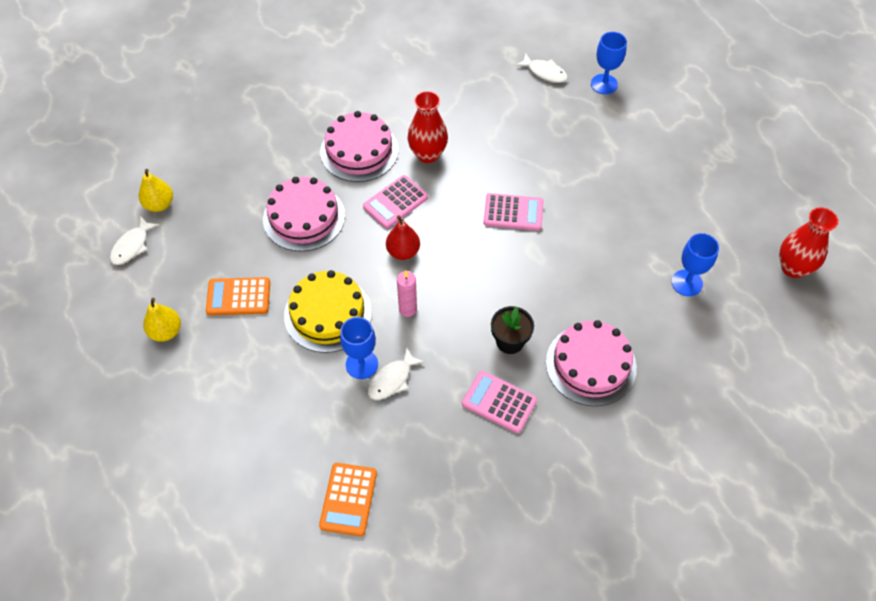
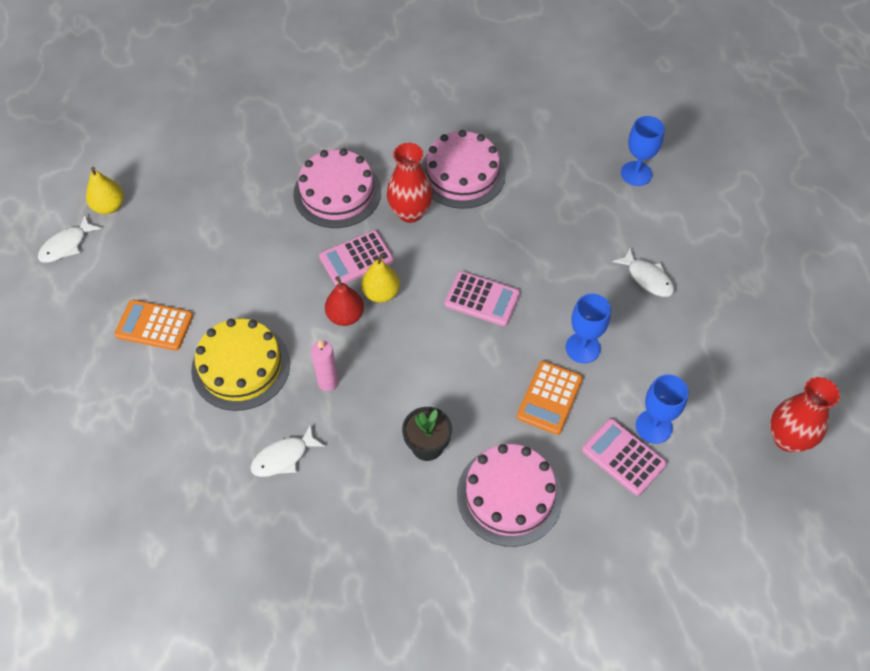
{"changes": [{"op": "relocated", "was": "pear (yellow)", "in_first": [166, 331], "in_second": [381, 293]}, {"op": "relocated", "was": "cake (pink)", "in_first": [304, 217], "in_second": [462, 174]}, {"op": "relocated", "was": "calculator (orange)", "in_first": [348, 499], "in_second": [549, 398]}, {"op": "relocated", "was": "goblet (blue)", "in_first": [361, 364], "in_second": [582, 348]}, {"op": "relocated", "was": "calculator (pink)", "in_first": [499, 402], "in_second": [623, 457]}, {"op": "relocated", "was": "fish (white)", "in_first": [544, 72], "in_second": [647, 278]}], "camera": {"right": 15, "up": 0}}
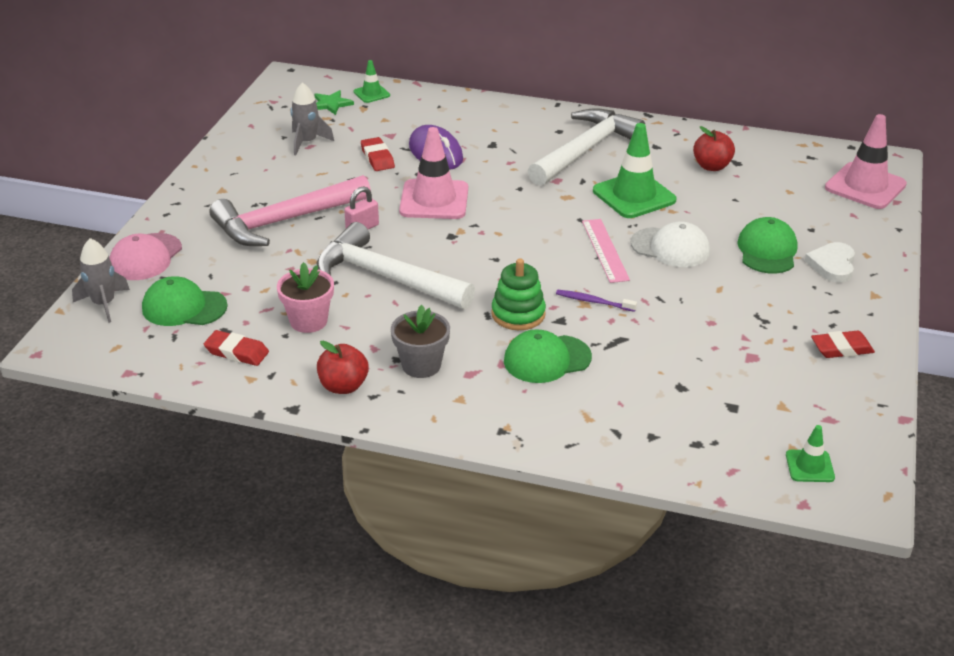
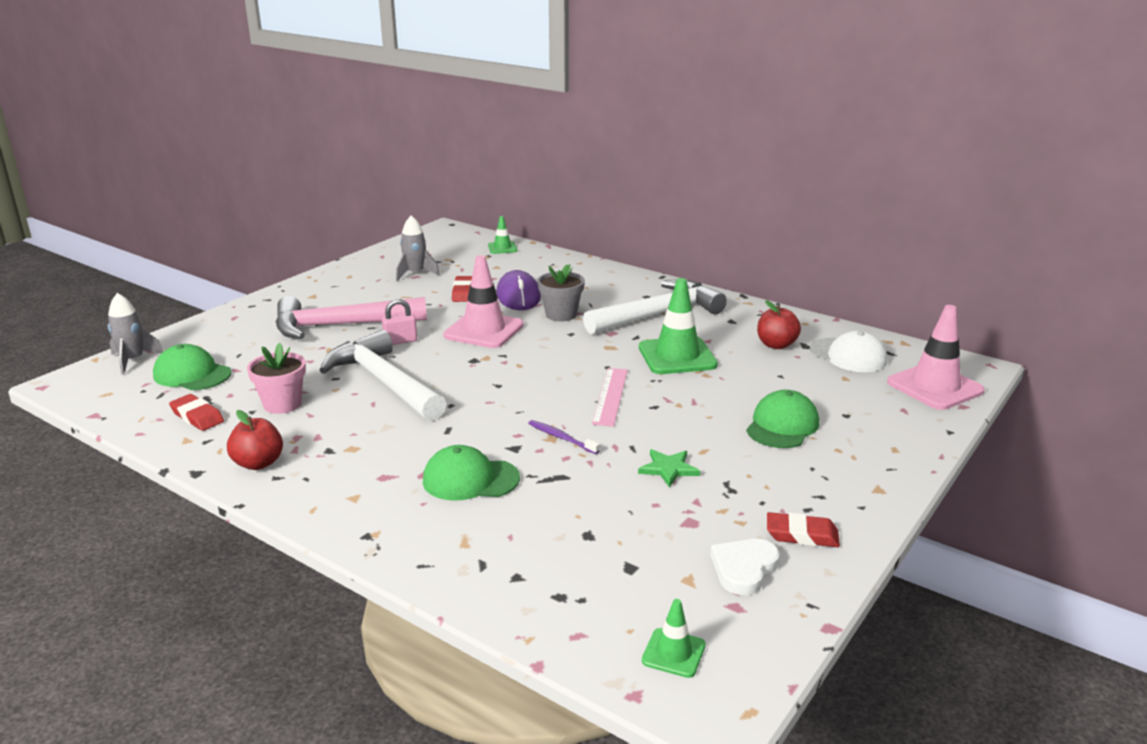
{"changes": [{"op": "missing", "was": "cap (pink)", "in_first": [146, 257]}, {"op": "relocated", "was": "star (green)", "in_first": [331, 104], "in_second": [668, 469]}, {"op": "relocated", "was": "flower pot (grey)", "in_first": [421, 365], "in_second": [561, 315]}, {"op": "missing", "was": "stacking toy (green)", "in_first": [518, 314]}, {"op": "relocated", "was": "cap (white)", "in_first": [670, 247], "in_second": [848, 355]}, {"op": "relocated", "was": "heart (white)", "in_first": [832, 265], "in_second": [744, 568]}], "camera": {"right": 20, "up": -10}}
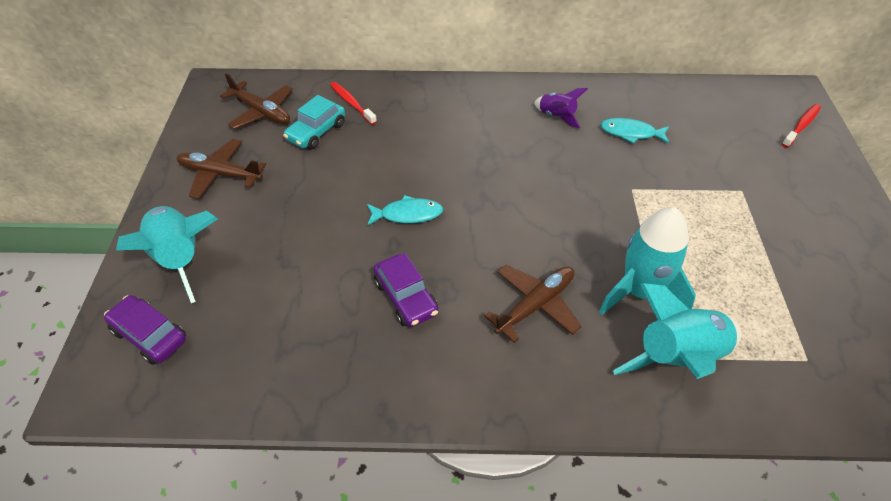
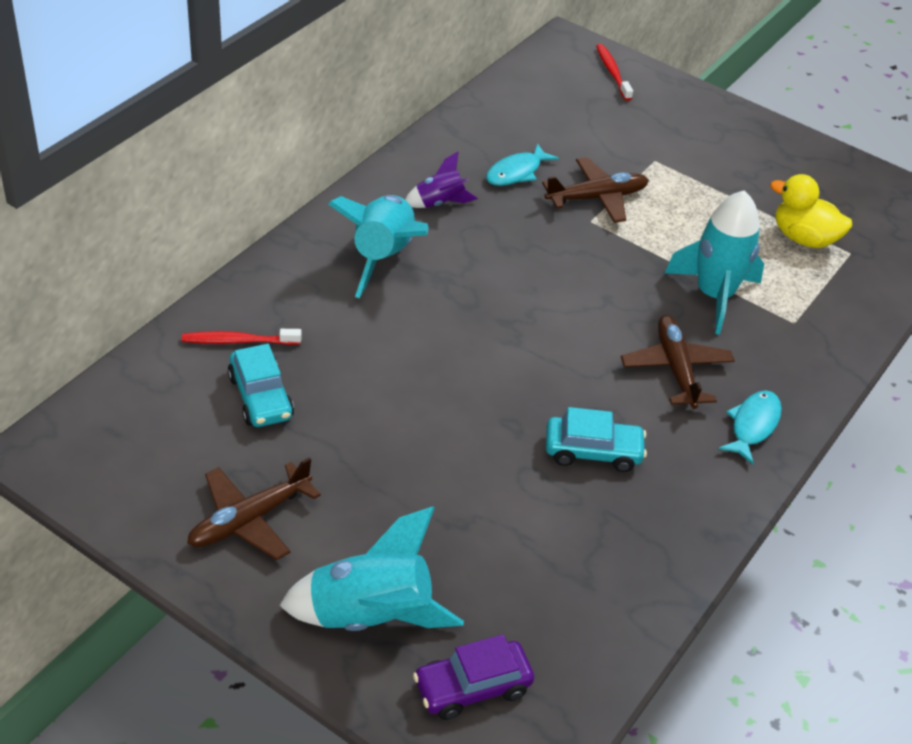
{"changes": [{"op": "relocated", "was": "plane (brown)", "in_first": [261, 112], "in_second": [596, 198]}, {"op": "relocated", "was": "fish (turquoise)", "in_first": [407, 214], "in_second": [753, 425]}, {"op": "colour", "was": "car (purple)", "now": "car (turquoise)", "in_first": [406, 297], "in_second": [593, 451]}, {"op": "relocated", "was": "rocket (turquoise)", "in_first": [678, 358], "in_second": [382, 257]}, {"op": "appeared", "now": "duck (yellow)", "in_second": [803, 238]}], "camera": {"right": -60, "up": -5}}
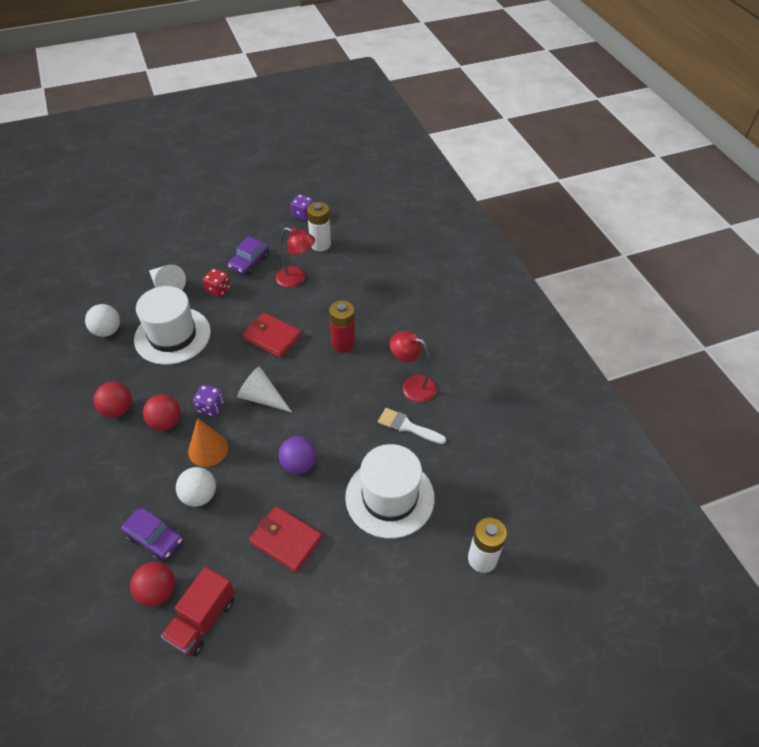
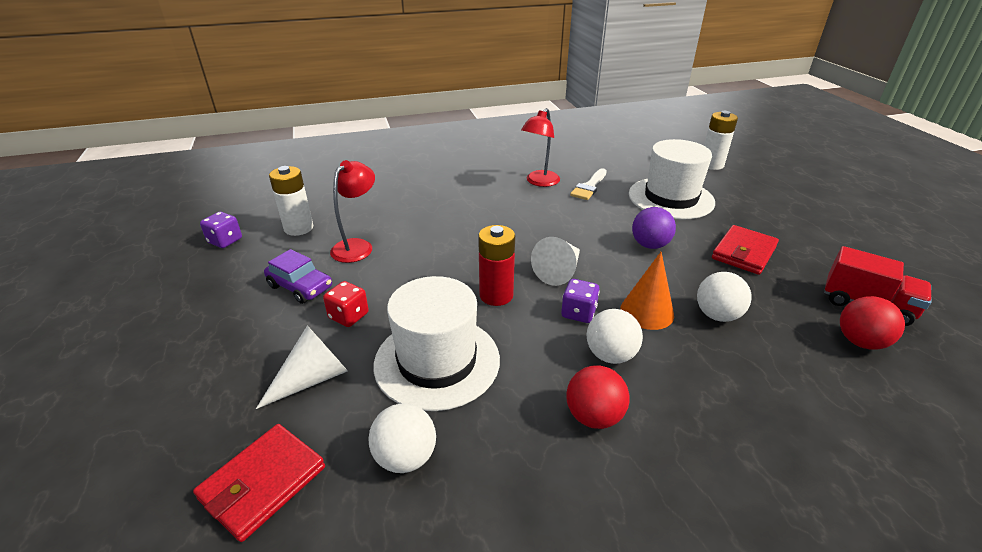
{"changes": [{"op": "missing", "was": "car (purple)", "in_first": [154, 538]}, {"op": "colour", "was": "ball (red)", "now": "ball (white)", "in_first": [166, 422], "in_second": [610, 355]}, {"op": "relocated", "was": "wallet (red)", "in_first": [272, 337], "in_second": [263, 483]}, {"op": "relocated", "was": "battery (red)", "in_first": [343, 344], "in_second": [496, 295]}], "camera": {"right": -85, "up": -15}}
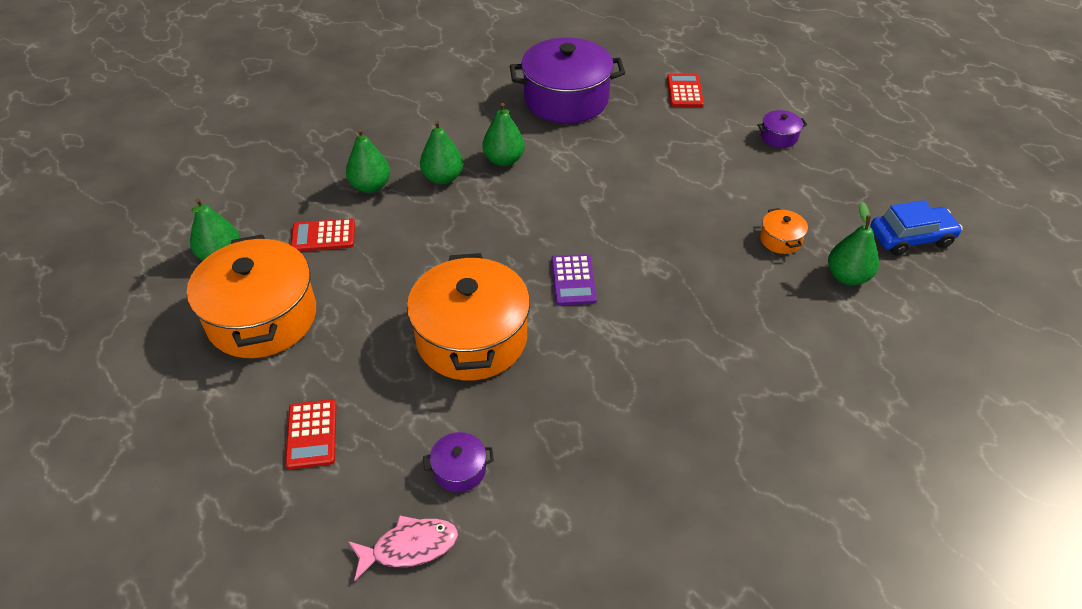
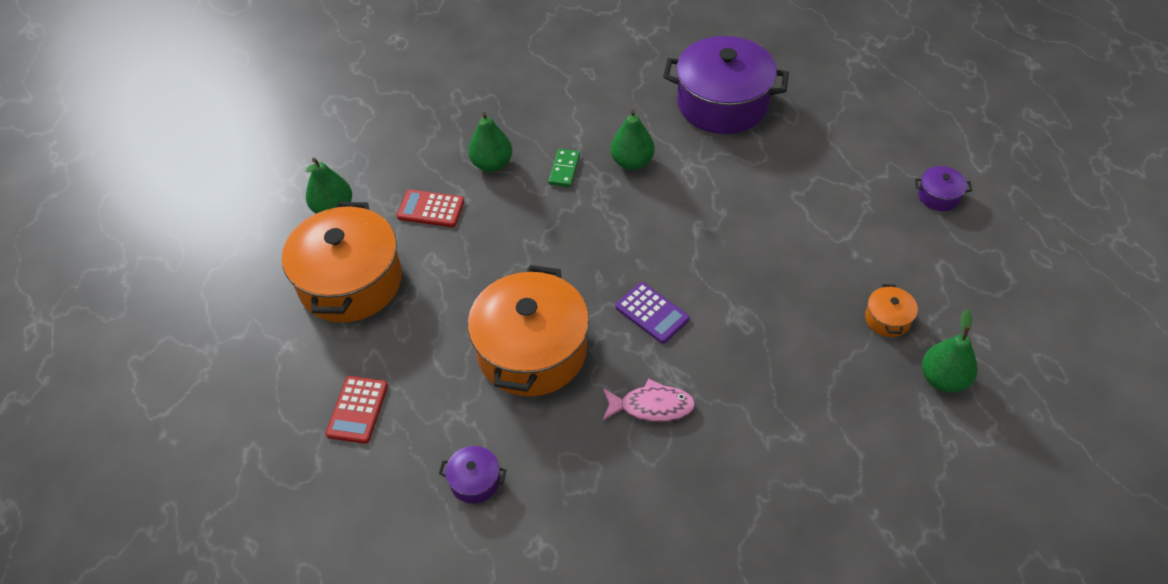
{"changes": [{"op": "relocated", "was": "fish (pink)", "in_first": [409, 547], "in_second": [652, 406]}, {"op": "exchanged", "was": "pear (green)", "now": "domino (green)", "in_first": [443, 178], "in_second": [564, 169]}, {"op": "spun", "was": "calculator (purple)", "in_first": [573, 280], "in_second": [652, 313], "clockwise": -60}, {"op": "missing", "was": "calculator (red)", "in_first": [684, 91]}, {"op": "missing", "was": "car (blue)", "in_first": [911, 238]}], "camera": {"right": 20, "up": 5}}
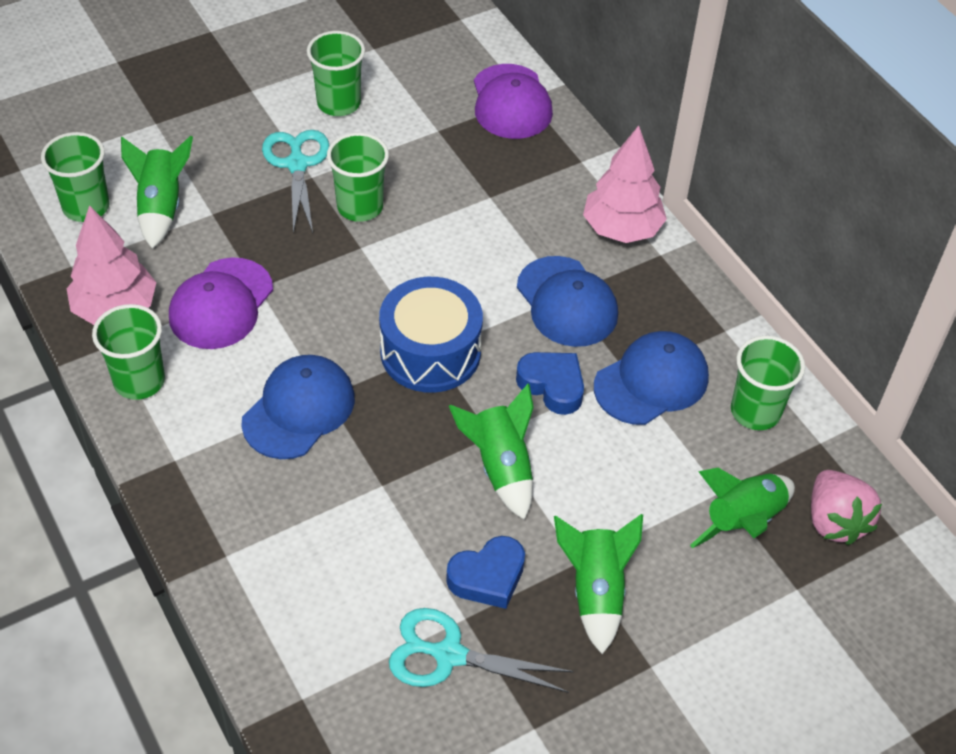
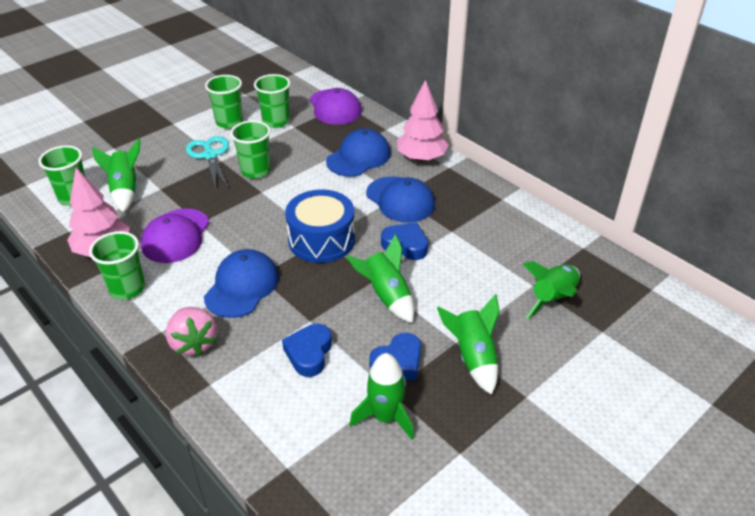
{"changes": [{"op": "exchanged", "was": "scissors (turquoise)", "now": "rocket (green)", "in_first": [449, 655], "in_second": [385, 417]}, {"op": "relocated", "was": "cap (blue)", "in_first": [651, 381], "in_second": [359, 157]}, {"op": "relocated", "was": "cup (green)", "in_first": [755, 411], "in_second": [276, 121]}, {"op": "relocated", "was": "strawberry (pink)", "in_first": [834, 521], "in_second": [194, 343]}, {"op": "appeared", "now": "heart (blue)", "in_second": [309, 353]}], "camera": {"right": -10, "up": -10}}
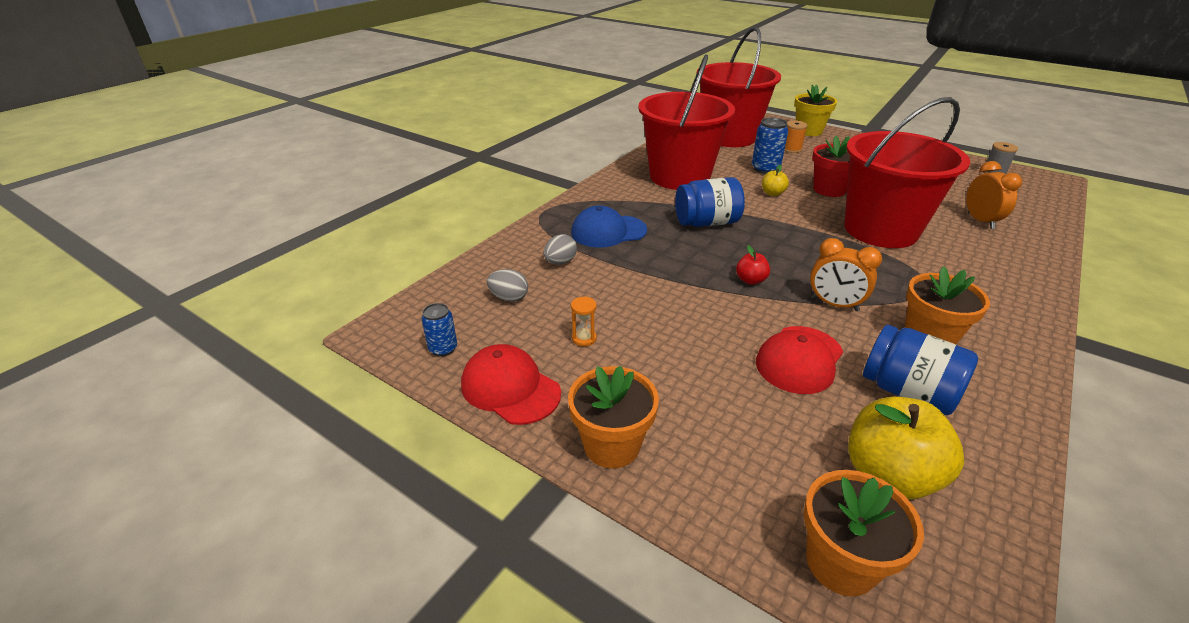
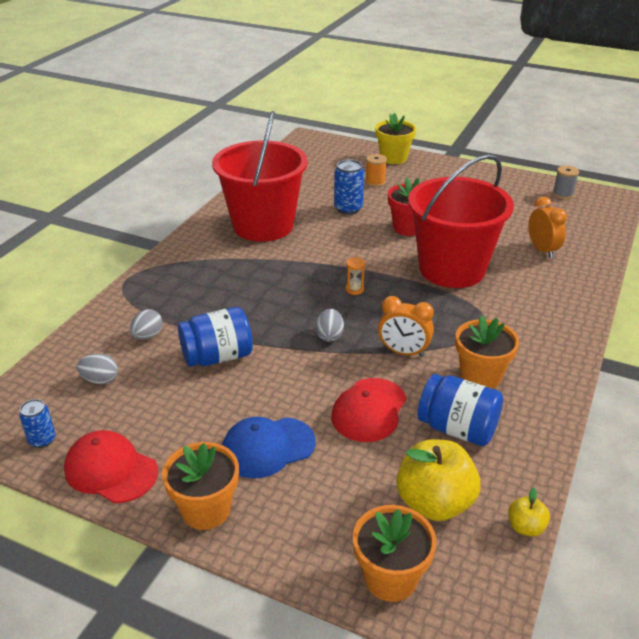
{"changes": [{"op": "relocated", "was": "cap (blue)", "in_first": [608, 231], "in_second": [268, 447]}, {"op": "relocated", "was": "hourglass (orange)", "in_first": [584, 338], "in_second": [354, 289]}, {"op": "relocated", "was": "jar (blue)", "in_first": [706, 223], "in_second": [217, 357]}, {"op": "missing", "was": "bucket (red)", "in_first": [729, 137]}, {"op": "exchanged", "was": "apple (red)", "now": "egg (grey)", "in_first": [750, 280], "in_second": [329, 336]}, {"op": "relocated", "was": "apple (yellow)", "in_first": [772, 193], "in_second": [525, 527]}], "camera": {"right": -10, "up": 0}}
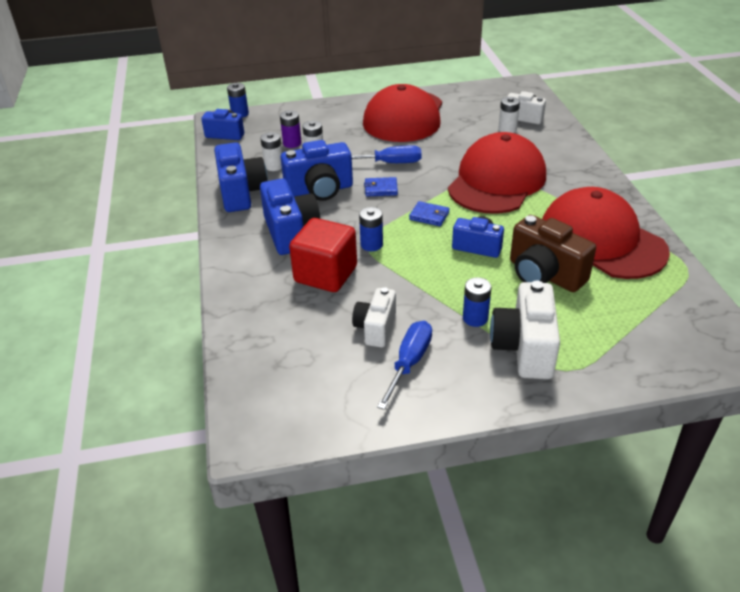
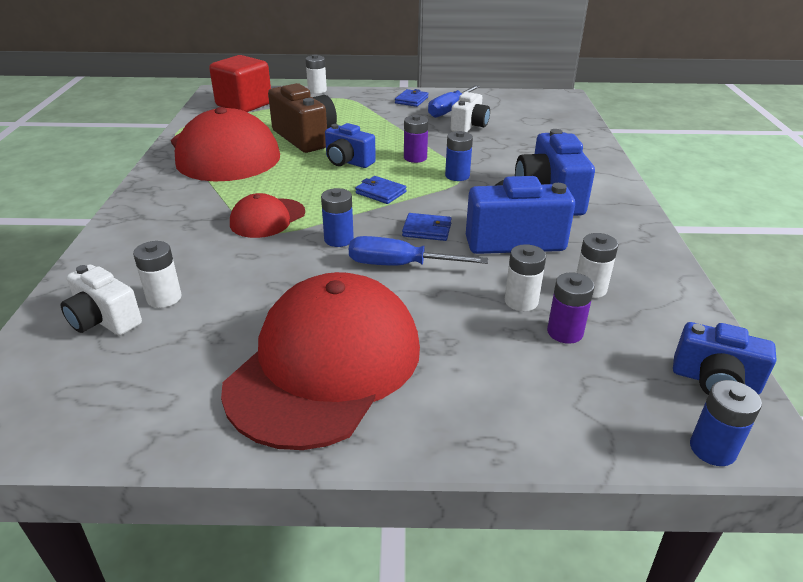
{"changes": [{"op": "missing", "was": "camera (blue)", "in_first": [241, 193]}, {"op": "relocated", "was": "cube (red)", "in_first": [325, 274], "in_second": [244, 105]}, {"op": "size", "was": "cap (red)", "in_first": [497, 181], "in_second": [267, 218], "ratio": 0.49}, {"op": "relocated", "was": "battery (blue)", "in_first": [475, 318], "in_second": [338, 239]}, {"op": "missing", "was": "camera (white)", "in_first": [524, 348]}, {"op": "appeared", "now": "battery (white)", "in_second": [317, 90]}, {"op": "appeared", "now": "wallet (blue)", "in_second": [411, 100]}, {"op": "appeared", "now": "battery (purple)", "in_second": [415, 158]}], "camera": {"right": -170, "up": -5}}
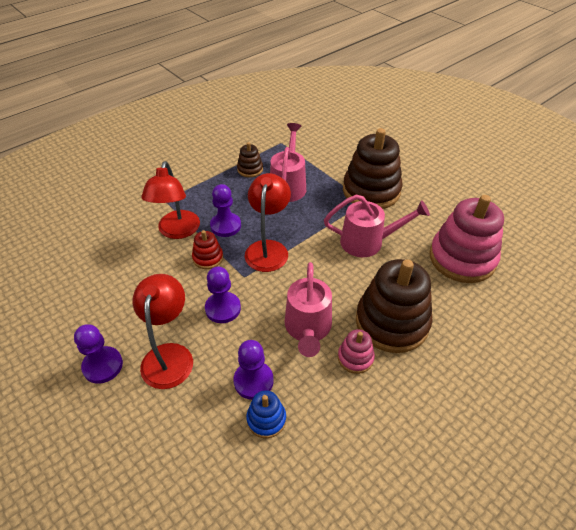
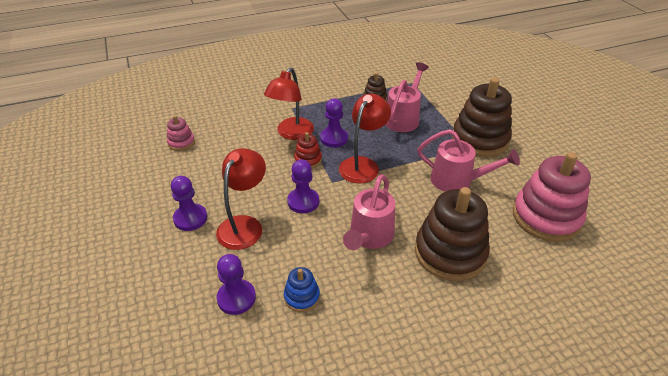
{"changes": [{"op": "relocated", "was": "pawn (purple)", "in_first": [253, 381], "in_second": [236, 298]}, {"op": "relocated", "was": "stacking toy (pink)", "in_first": [355, 358], "in_second": [181, 142]}], "camera": {"right": 20, "up": -5}}
